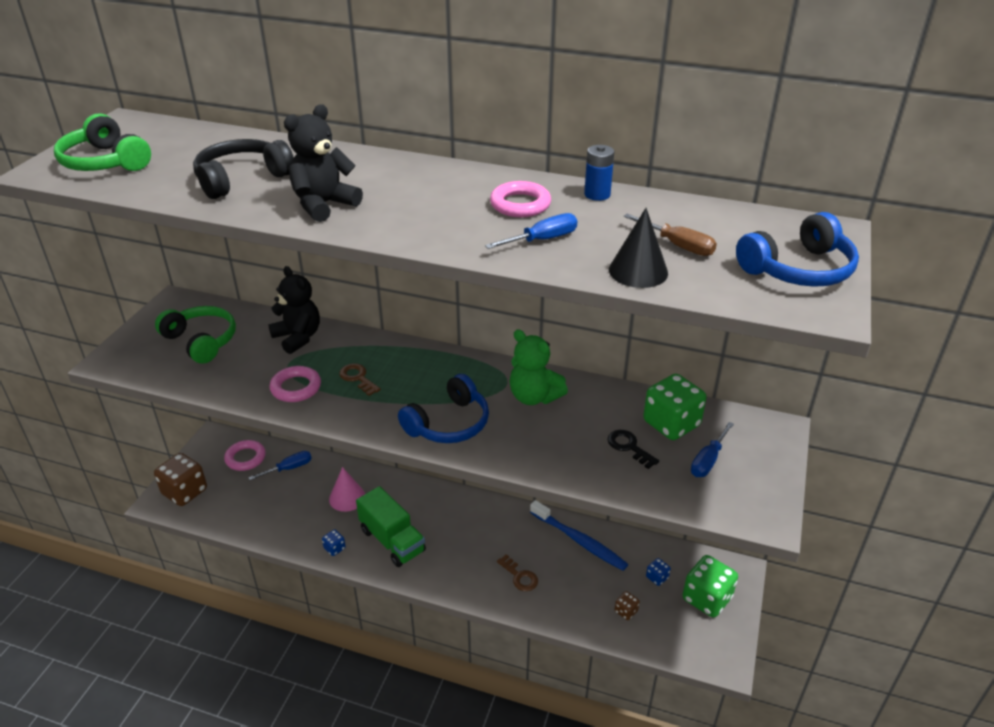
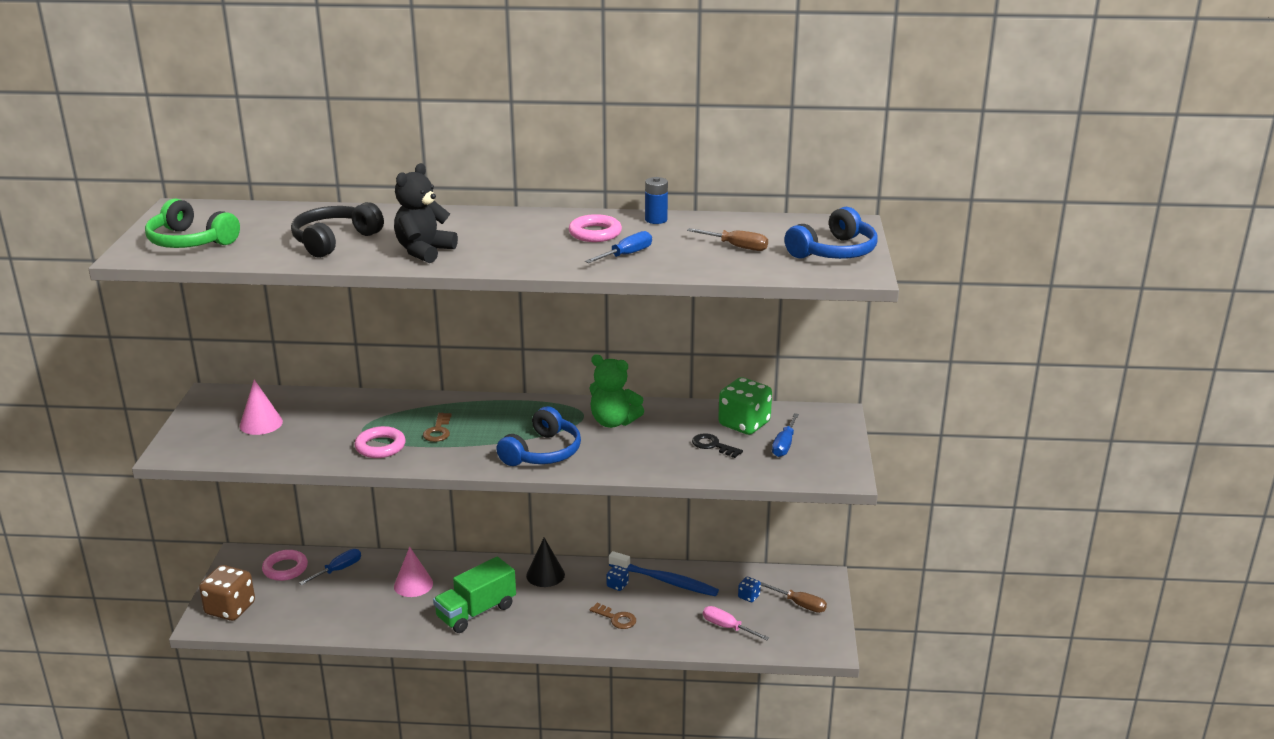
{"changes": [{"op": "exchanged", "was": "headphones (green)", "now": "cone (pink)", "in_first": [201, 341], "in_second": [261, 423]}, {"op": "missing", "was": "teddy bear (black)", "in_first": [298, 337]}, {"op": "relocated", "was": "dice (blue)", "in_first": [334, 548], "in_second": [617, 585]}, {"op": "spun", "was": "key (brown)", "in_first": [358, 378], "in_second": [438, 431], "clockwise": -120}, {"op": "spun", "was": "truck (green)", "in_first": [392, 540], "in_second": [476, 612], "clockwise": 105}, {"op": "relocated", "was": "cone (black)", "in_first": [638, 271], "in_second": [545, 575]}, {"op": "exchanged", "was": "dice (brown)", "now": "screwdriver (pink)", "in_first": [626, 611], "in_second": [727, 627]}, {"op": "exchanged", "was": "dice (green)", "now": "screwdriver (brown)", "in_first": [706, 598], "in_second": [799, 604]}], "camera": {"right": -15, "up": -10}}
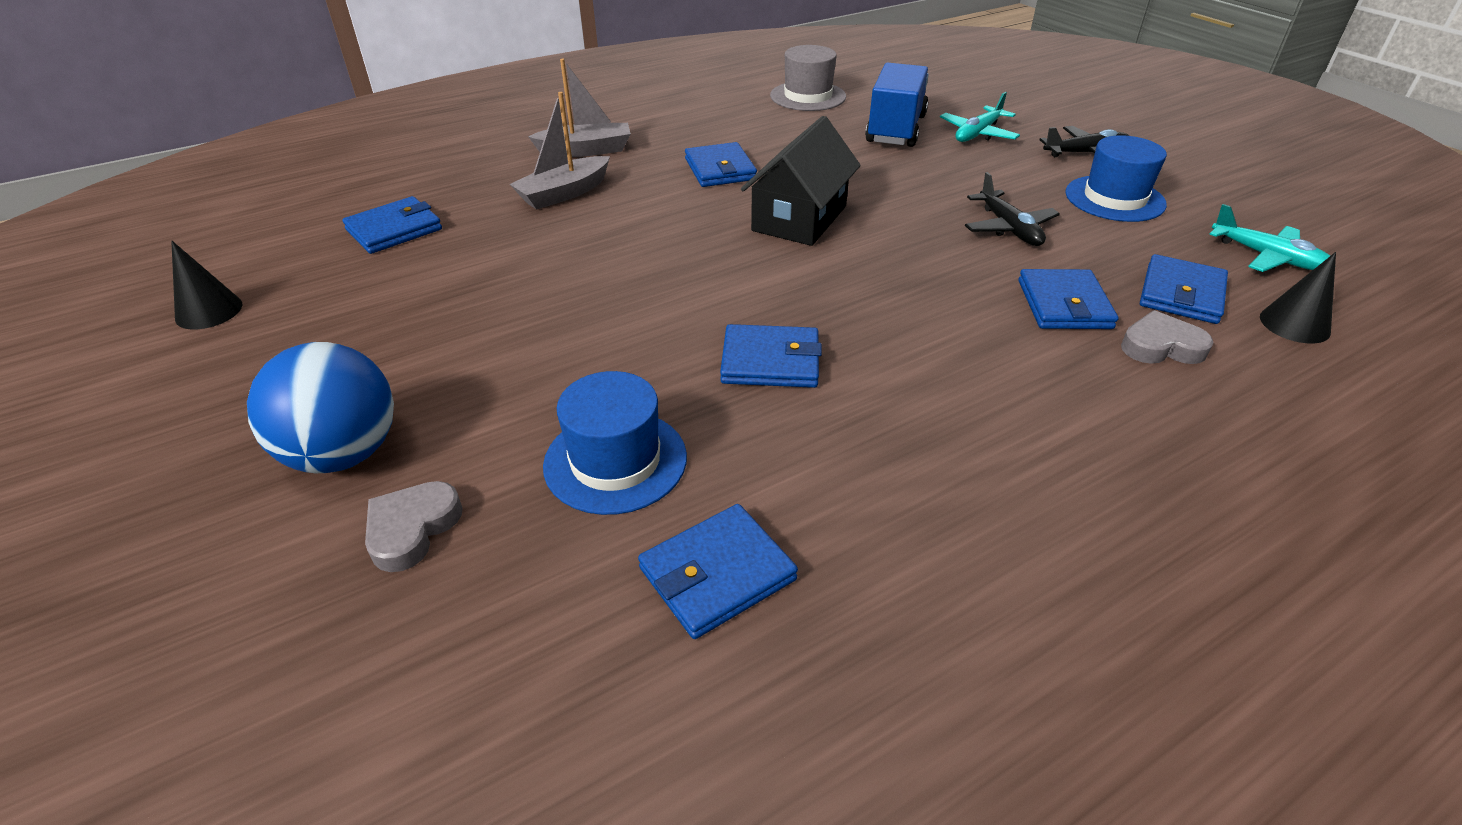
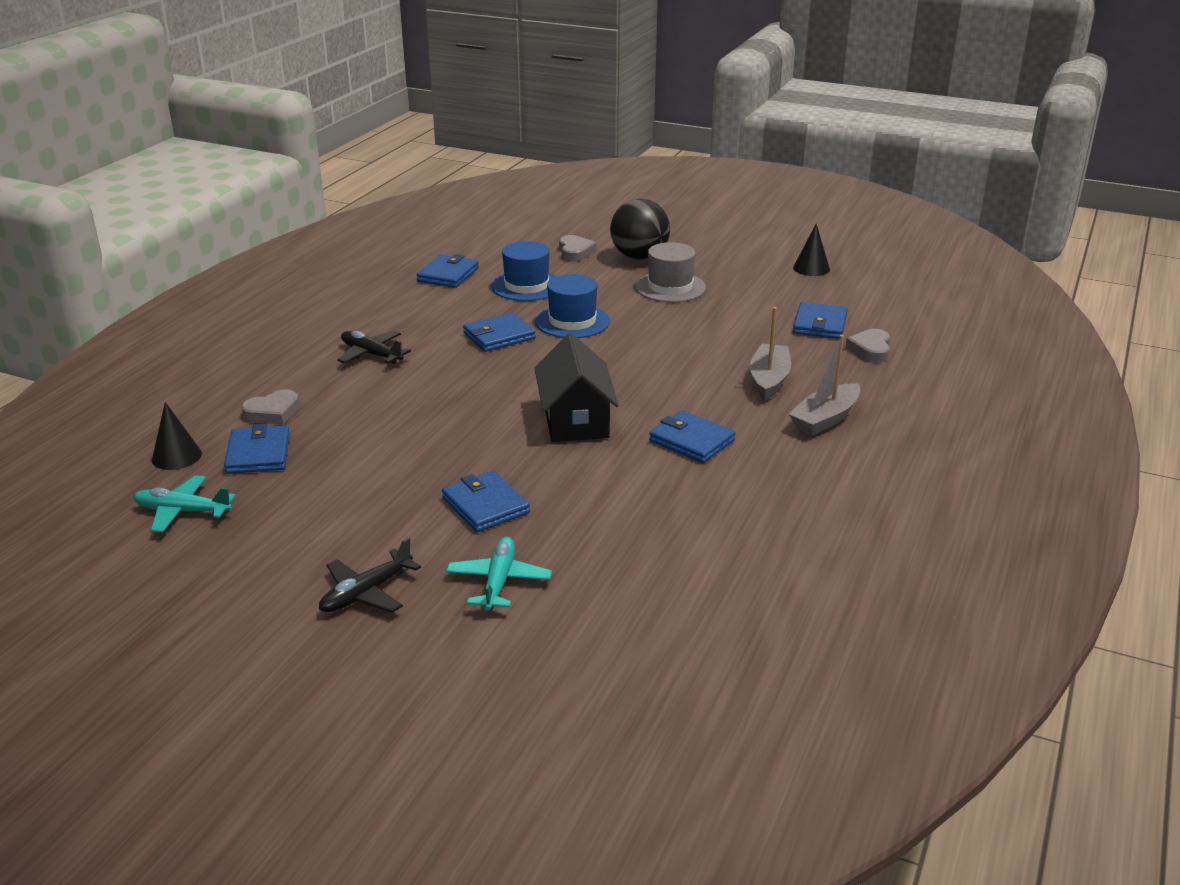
{"changes": [{"op": "colour", "was": "ball (blue)", "now": "ball (black)", "in_first": [344, 454], "in_second": [639, 257]}, {"op": "relocated", "was": "hat (grey)", "in_first": [808, 96], "in_second": [670, 287]}, {"op": "missing", "was": "truck (blue)", "in_first": [896, 129]}, {"op": "relocated", "was": "plane (black)", "in_first": [1009, 228], "in_second": [371, 354]}, {"op": "relocated", "was": "wallet (blue)", "in_first": [1064, 304], "in_second": [485, 505]}, {"op": "relocated", "was": "hat (blue)", "in_first": [1114, 198], "in_second": [572, 321]}, {"op": "appeared", "now": "heart (grey)", "in_second": [870, 350]}], "camera": {"right": 145, "up": -10}}
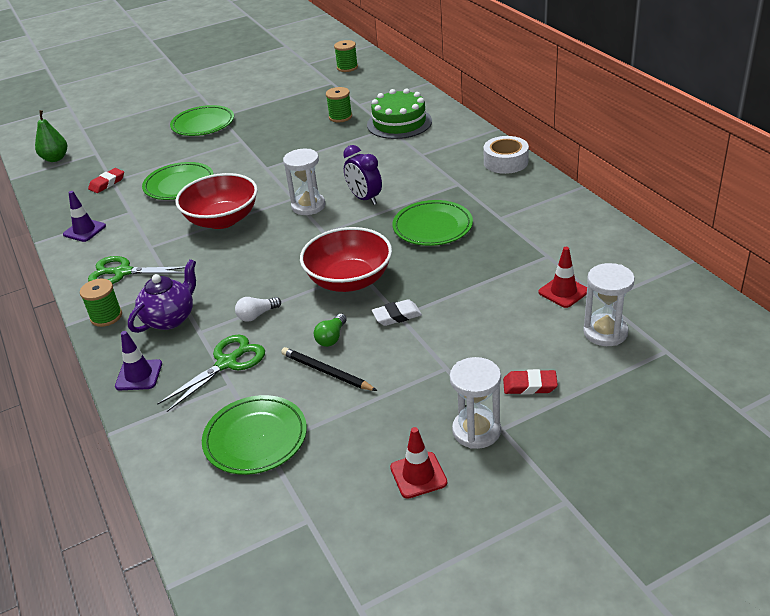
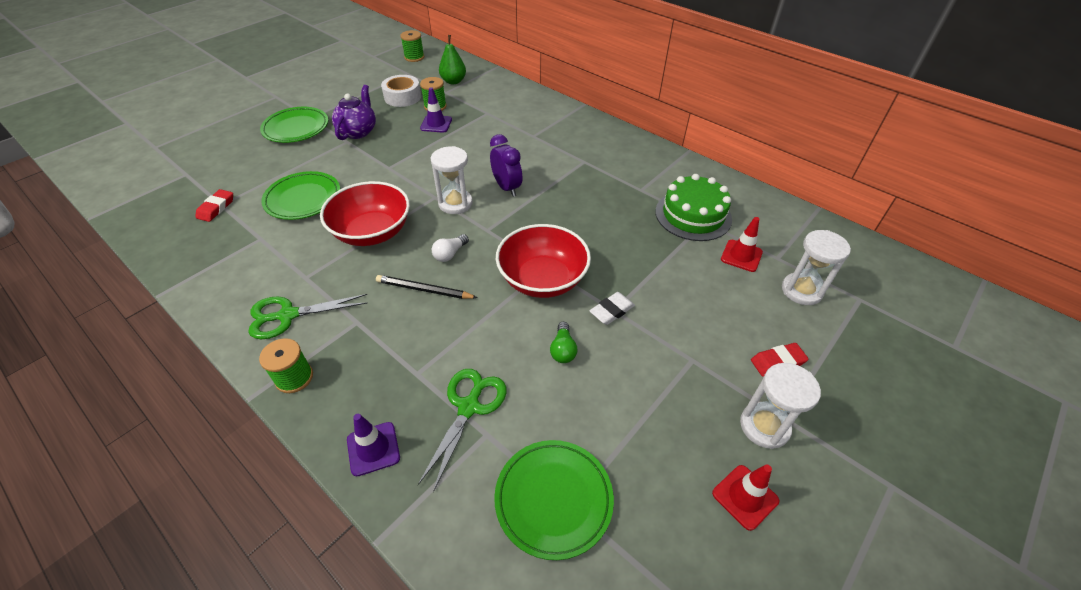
{"changes": [{"op": "relocated", "was": "pear (green)", "in_first": [55, 158], "in_second": [453, 81]}, {"op": "relocated", "was": "traffic cone (purple)", "in_first": [84, 230], "in_second": [436, 124]}, {"op": "relocated", "was": "teapot (purple)", "in_first": [170, 318], "in_second": [358, 132]}, {"op": "relocated", "was": "light bulb (white)", "in_first": [257, 315], "in_second": [450, 254]}, {"op": "relocated", "was": "pencil (black)", "in_first": [327, 372], "in_second": [424, 290]}, {"op": "spun", "was": "clock (purple)", "in_first": [365, 198], "in_second": [507, 188], "clockwise": -150}, {"op": "relocated", "was": "cake (green)", "in_first": [399, 123], "in_second": [693, 215]}, {"op": "missing", "was": "plate (green)", "in_first": [432, 227]}, {"op": "relocated", "was": "tape (white)", "in_first": [505, 162], "in_second": [402, 97]}], "camera": {"right": -25, "up": 10}}
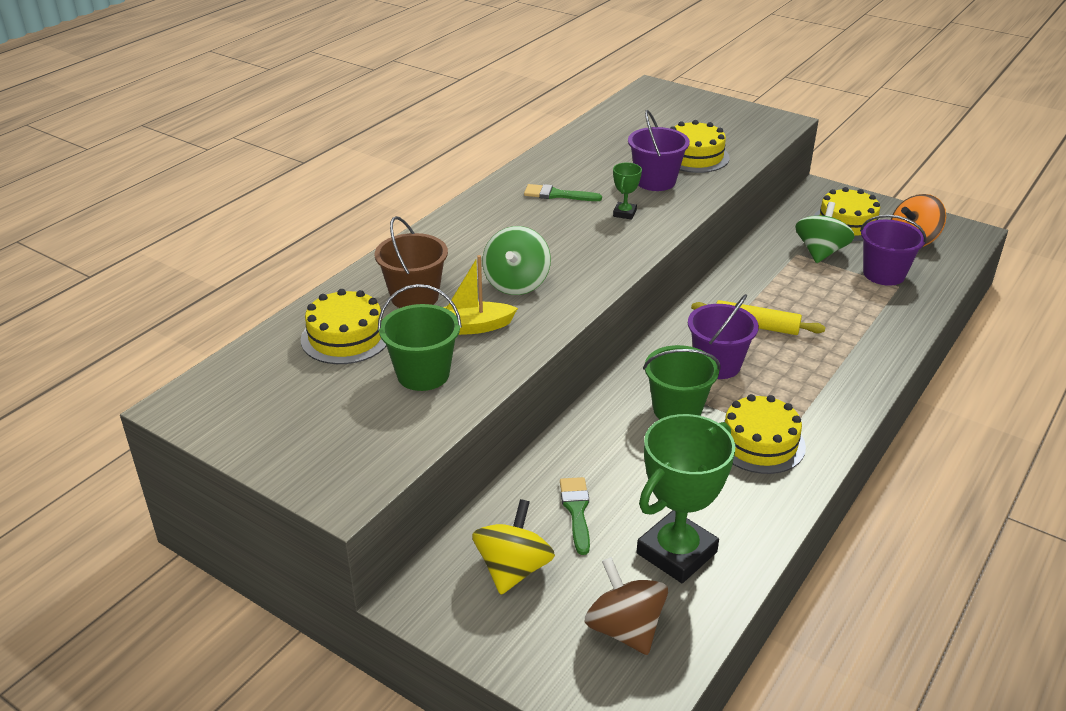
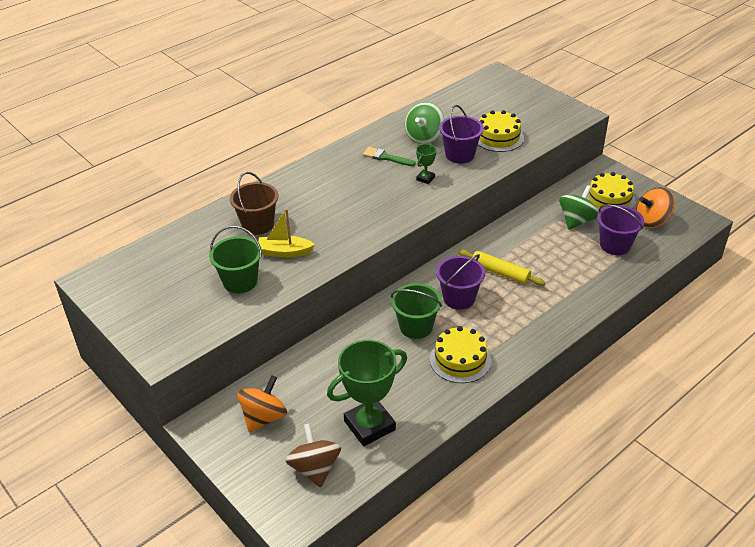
{"changes": [{"op": "missing", "was": "cake (yellow)", "in_first": [346, 337]}, {"op": "colour", "was": "spinning top (yellow)", "now": "spinning top (orange)", "in_first": [513, 569], "in_second": [264, 417]}, {"op": "relocated", "was": "spinning top (green)", "in_first": [516, 283], "in_second": [424, 137]}, {"op": "missing", "was": "brush (green)", "in_first": [576, 511]}], "camera": {"right": 15, "up": 5}}
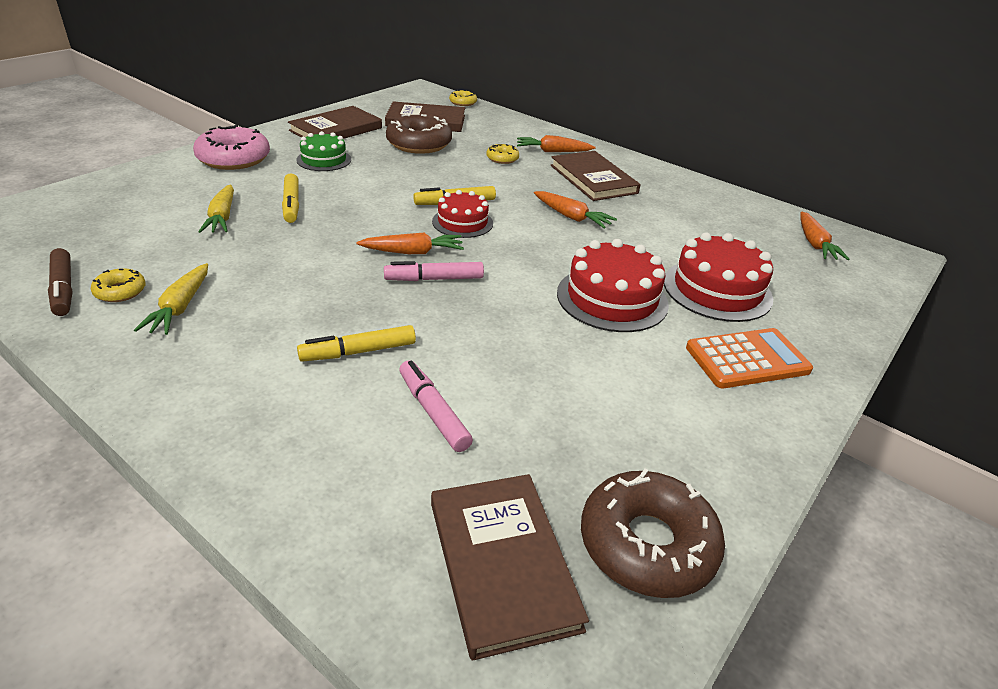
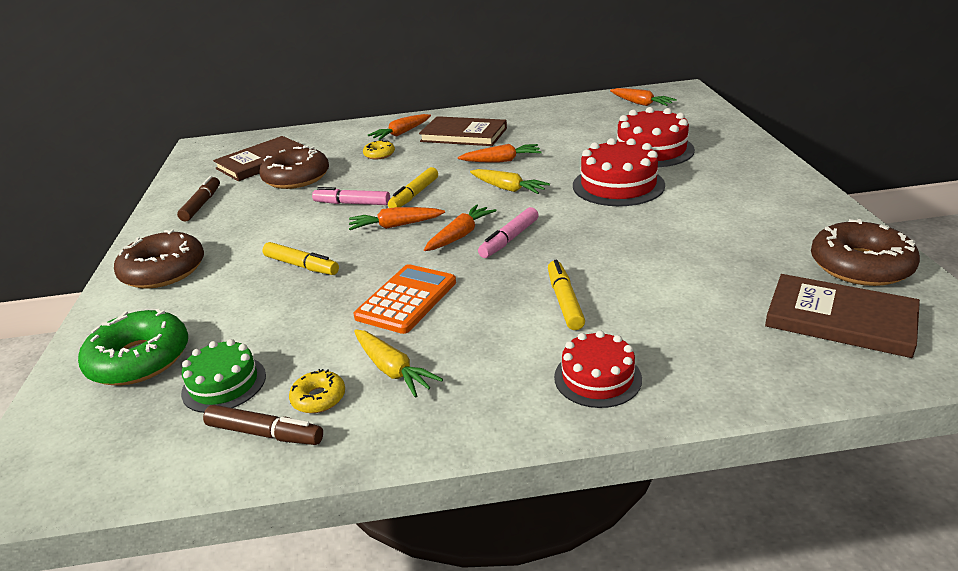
{"changes": [{"op": "colour", "was": "donut (pink)", "now": "donut (brown)", "in_first": [234, 159], "in_second": [163, 271]}, {"op": "relocated", "was": "carrot (yellow)", "in_first": [222, 217], "in_second": [508, 188]}, {"op": "exchanged", "was": "book (brown)", "now": "marker (brown)", "in_first": [336, 129], "in_second": [202, 204]}, {"op": "relocated", "was": "cake (green)", "in_first": [324, 160], "in_second": [224, 384]}, {"op": "spun", "was": "marker (yellow)", "in_first": [358, 352], "in_second": [564, 301], "clockwise": 150}, {"op": "relocated", "was": "marker (pink)", "in_first": [433, 412], "in_second": [352, 203]}, {"op": "relocated", "was": "cake (red)", "in_first": [462, 222], "in_second": [597, 378]}, {"op": "missing", "was": "donut (yellow)", "in_first": [463, 102]}, {"op": "relocated", "was": "calculator (orange)", "in_first": [747, 359], "in_second": [406, 299]}, {"op": "appeared", "now": "donut (green)", "in_second": [139, 359]}, {"op": "appeared", "now": "carrot (orange)", "in_second": [395, 226]}], "camera": {"right": -40, "up": -5}}
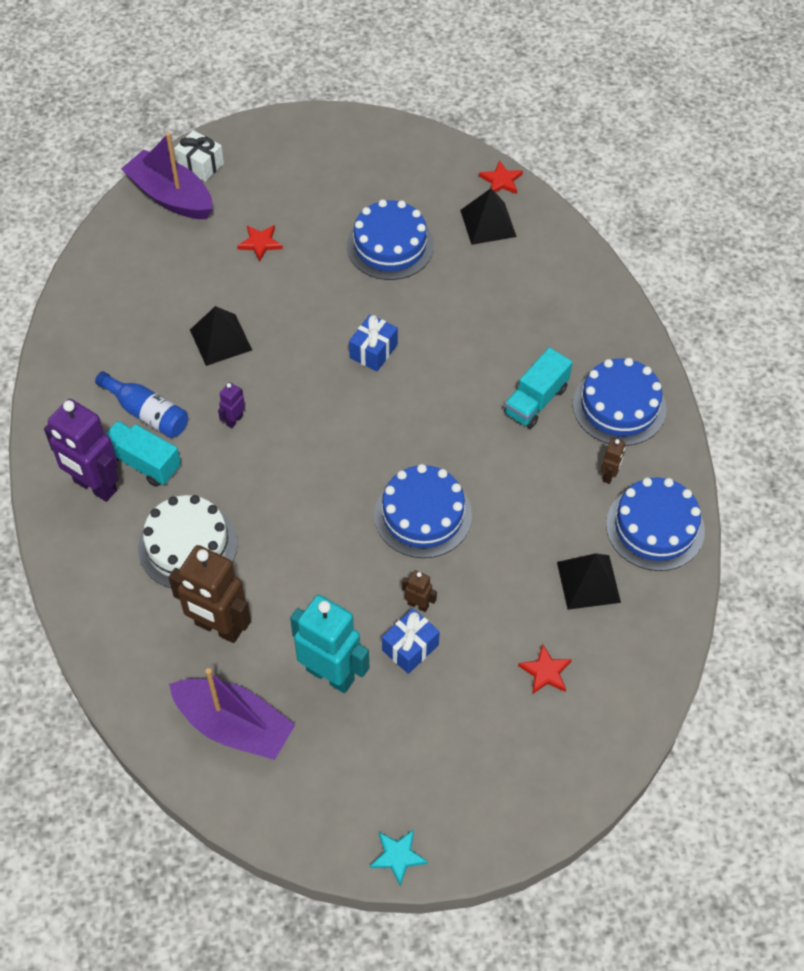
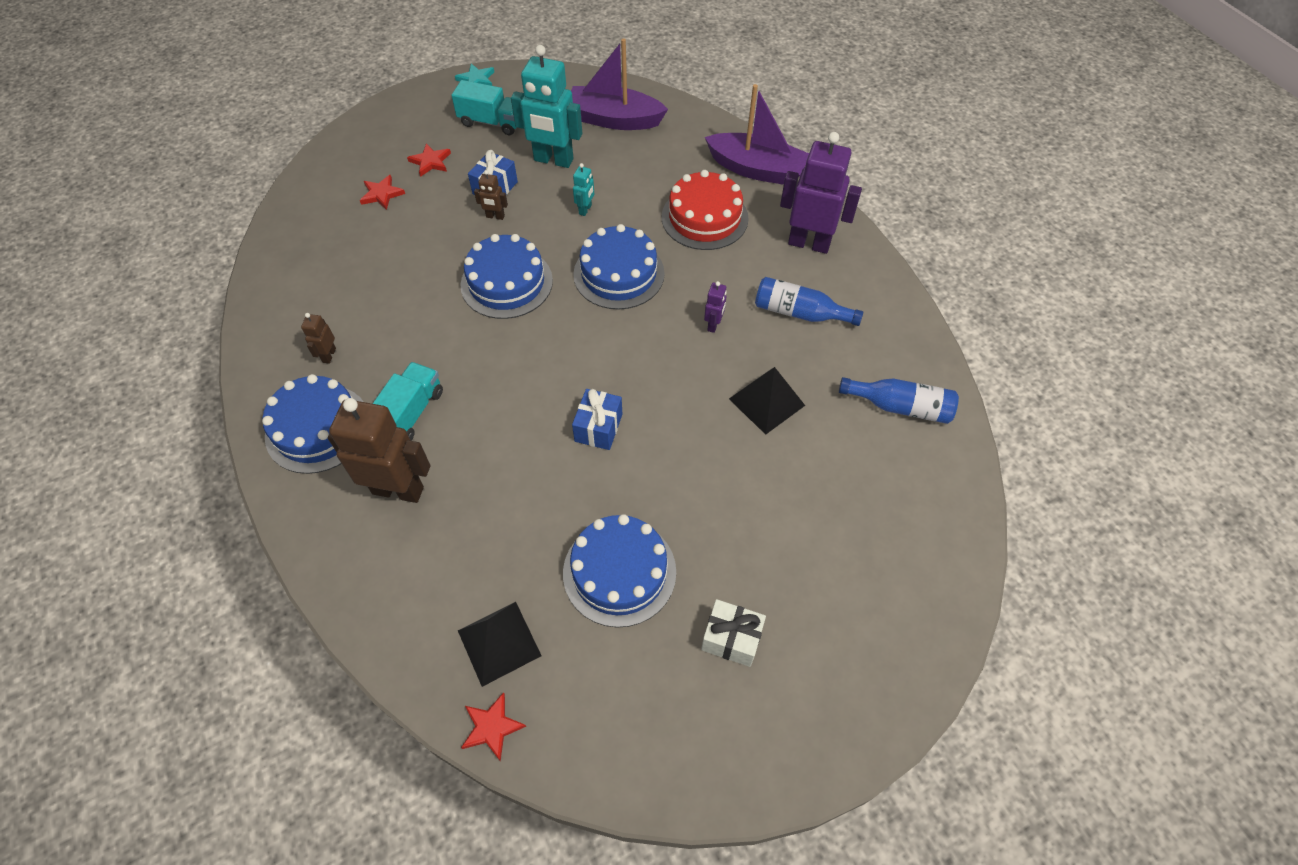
{"changes": [{"op": "relocated", "was": "truck (turquoise)", "in_first": [143, 462], "in_second": [491, 122]}, {"op": "relocated", "was": "boat (purple)", "in_first": [171, 197], "in_second": [756, 169]}, {"op": "colour", "was": "cake (white)", "now": "cake (red)", "in_first": [188, 545], "in_second": [704, 218]}, {"op": "relocated", "was": "robot (brown)", "in_first": [218, 627], "in_second": [398, 490]}, {"op": "relocated", "was": "gift (white)", "in_first": [200, 165], "in_second": [731, 638]}, {"op": "relocated", "was": "star (red)", "in_first": [260, 243], "in_second": [430, 162]}, {"op": "missing", "was": "pyramid (black)", "in_first": [588, 582]}, {"op": "relocated", "was": "cake (blue)", "in_first": [655, 527], "in_second": [619, 274]}, {"op": "appeared", "now": "robot (turquoise)", "in_second": [585, 209]}, {"op": "appeared", "now": "bottle (blue)", "in_second": [900, 407]}], "camera": {"right": 165, "up": 0}}
